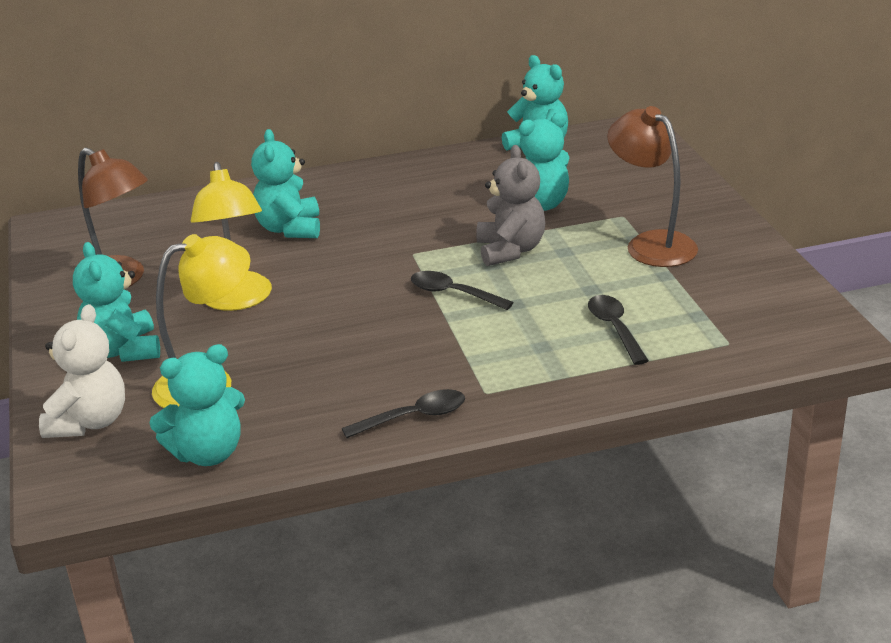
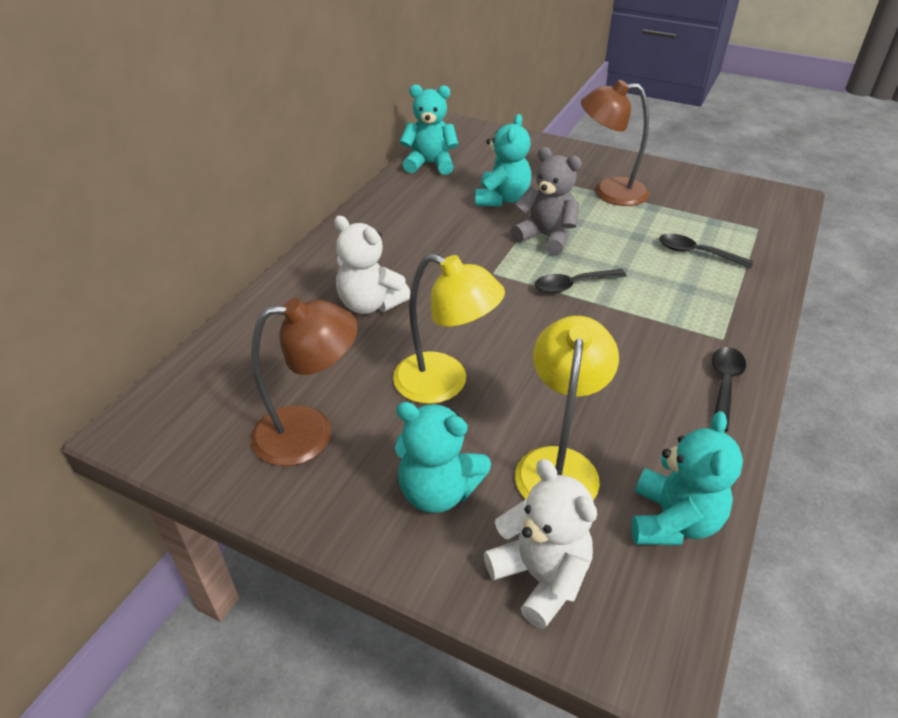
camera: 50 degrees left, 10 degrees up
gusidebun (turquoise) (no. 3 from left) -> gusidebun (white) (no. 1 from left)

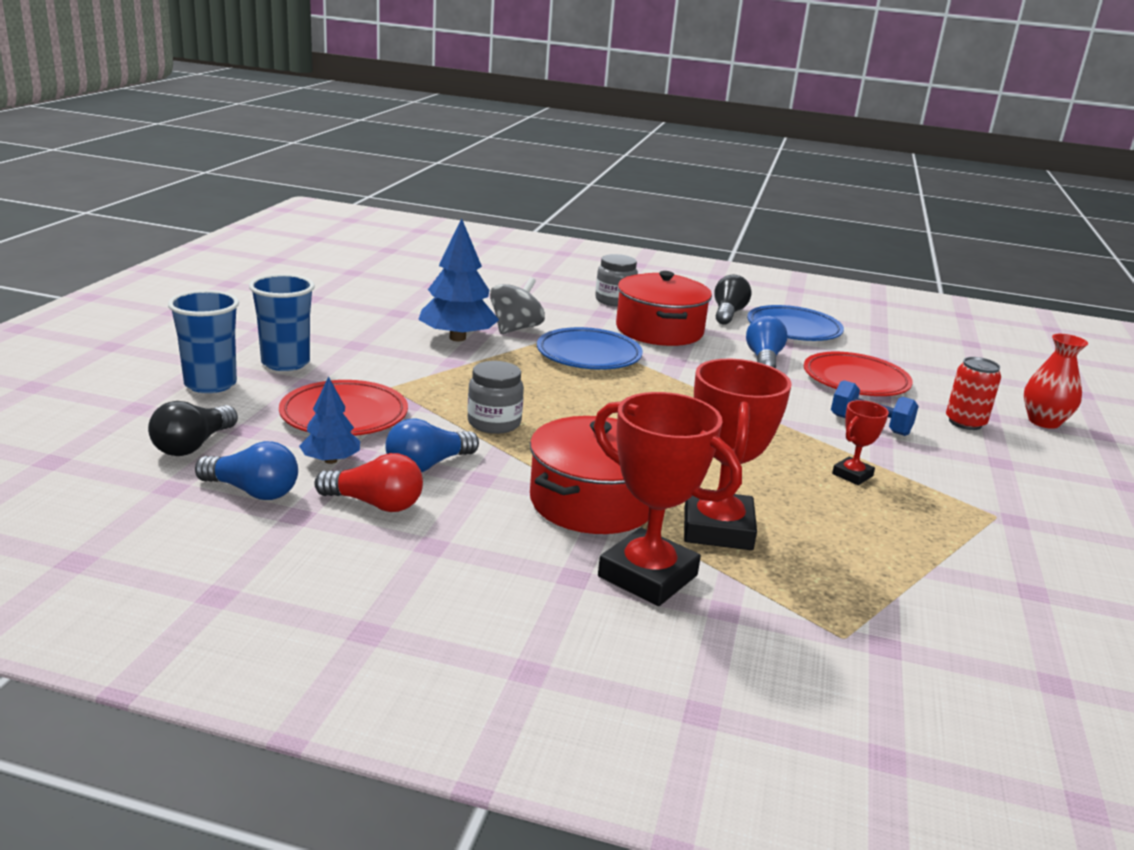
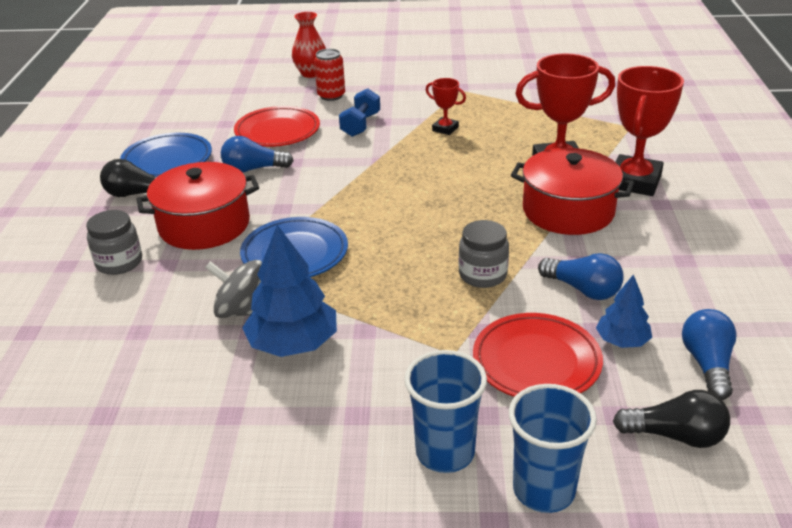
camera: 100 degrees left, 10 degrees up
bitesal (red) -> none

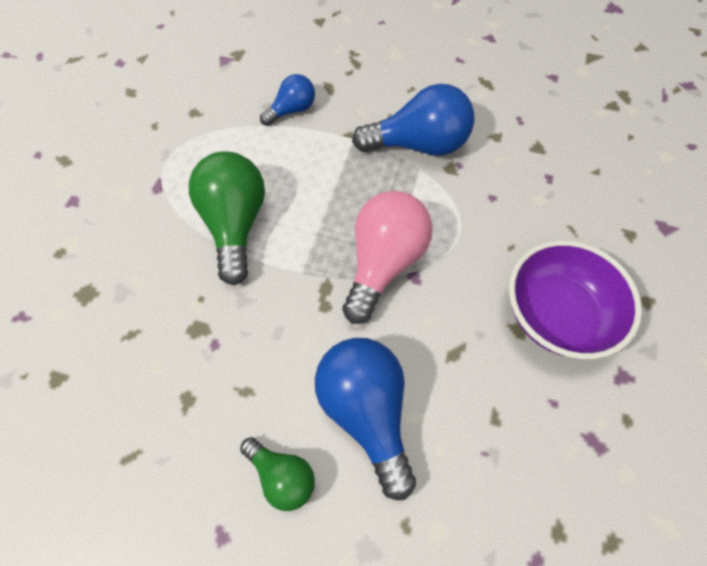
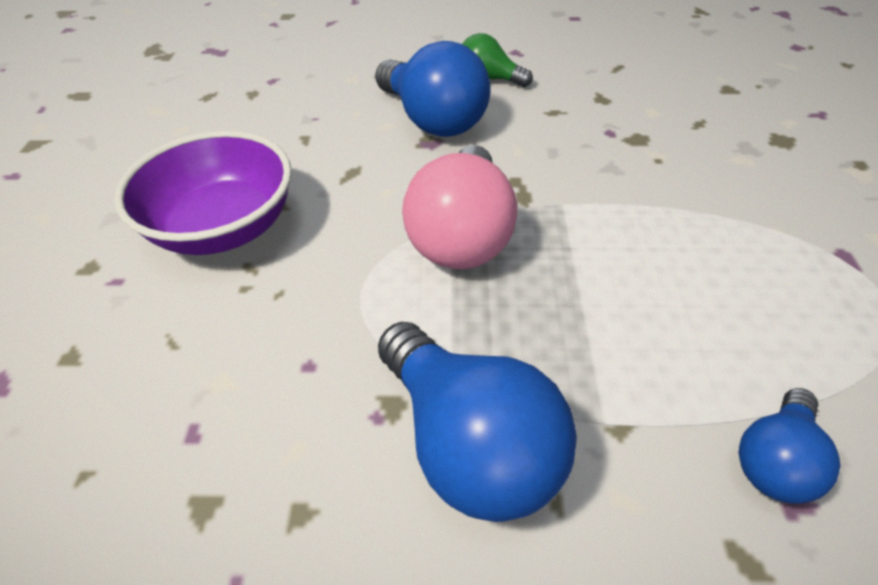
camera: 165 degrees right, 15 degrees down
bitesal (blue) (no. 3 from left in the first image) -> bitesal (blue) (no. 2 from left), 105 degrees counterclockwise
bitesal (green) (no. 1 from left) -> none

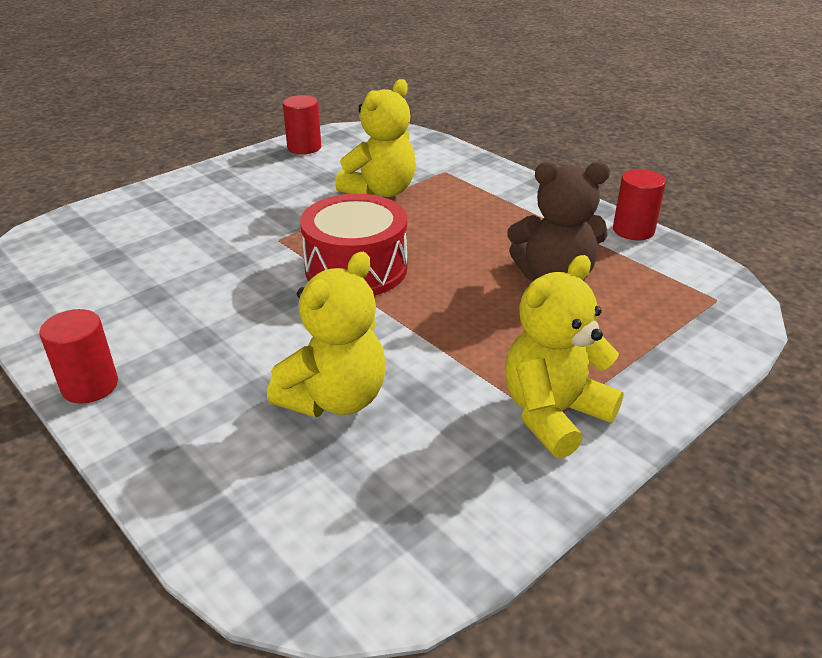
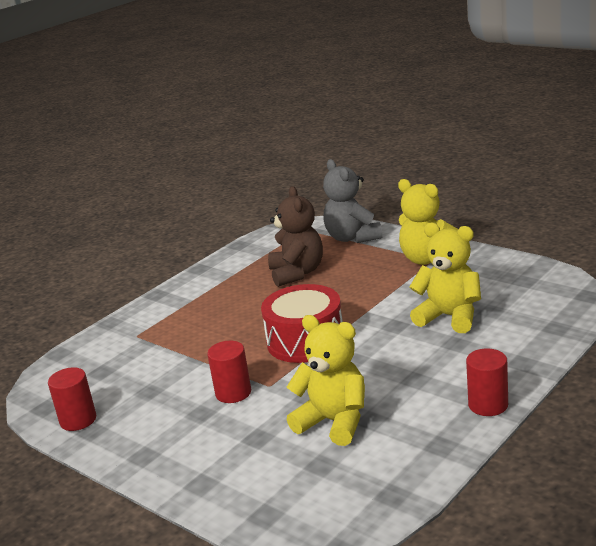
camera: 95 degrees left, 10 degrees down
gusidebun (yellow) (no. 2 from left in the first image) -> gusidebun (yellow) (no. 1 from left), shifted
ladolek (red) (no. 3 from left in the first image) -> ladolek (red) (no. 2 from left), shifted
none -> gusidebun (grey)

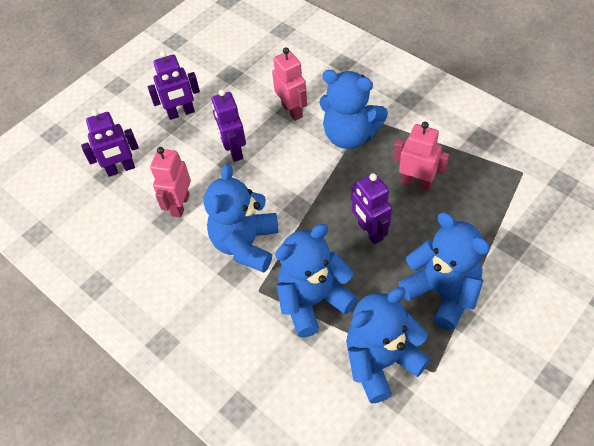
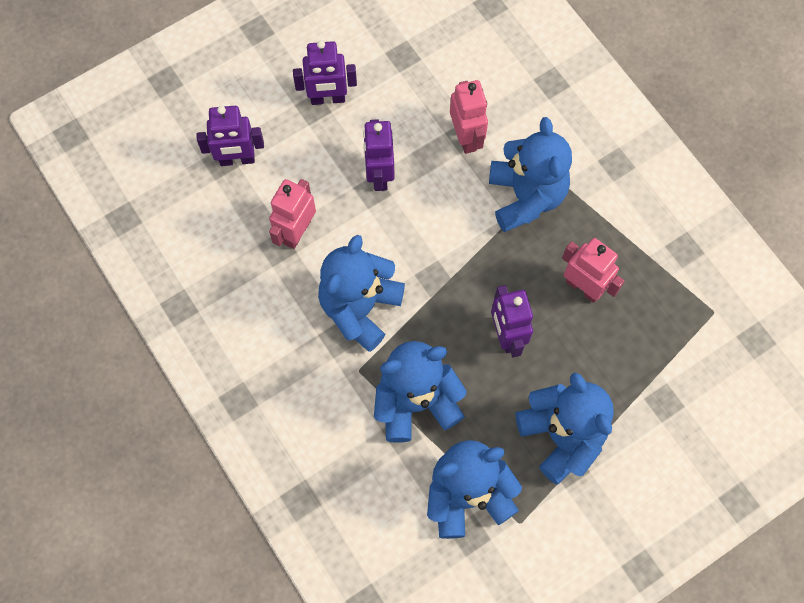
camera: 10 degrees right, 15 degrees up
gusidebun (blue) (no. 3 from left in the first image) -> gusidebun (blue) (no. 4 from left), 135 degrees counterclockwise

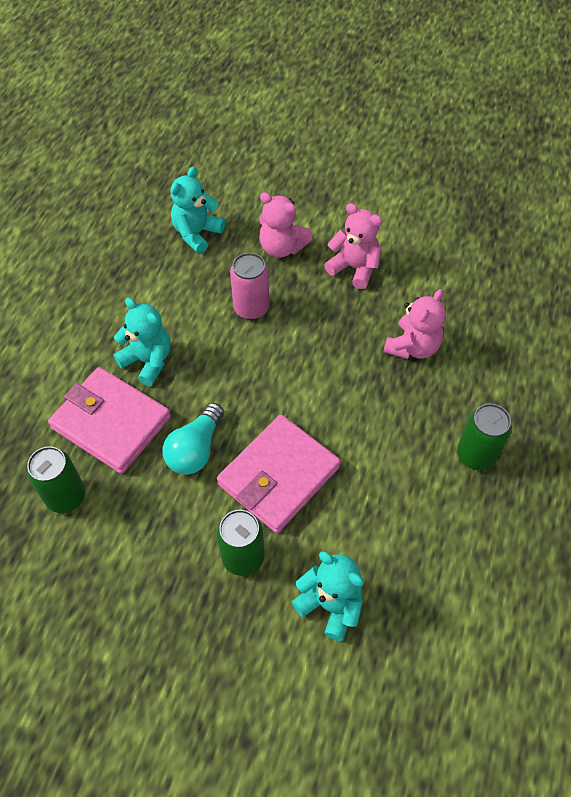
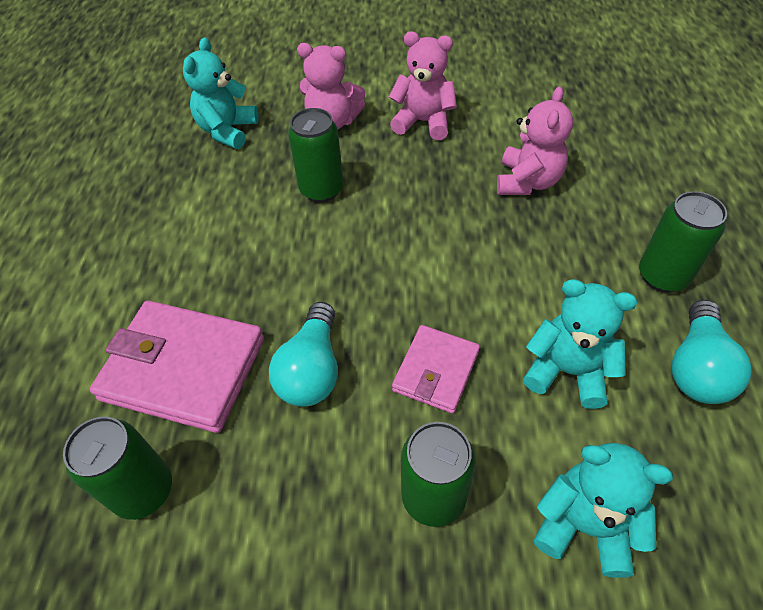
camera: 15 degrees left, 5 degrees down
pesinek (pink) -> pesinek (green) (no. 2 from left)
gusidebun (turquoise) (no. 1 from left in the first image) -> gusidebun (turquoise) (no. 2 from left), shifted
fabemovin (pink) (no. 2 from left), x0.57
none -> bitesal (turquoise) (no. 2 from left)

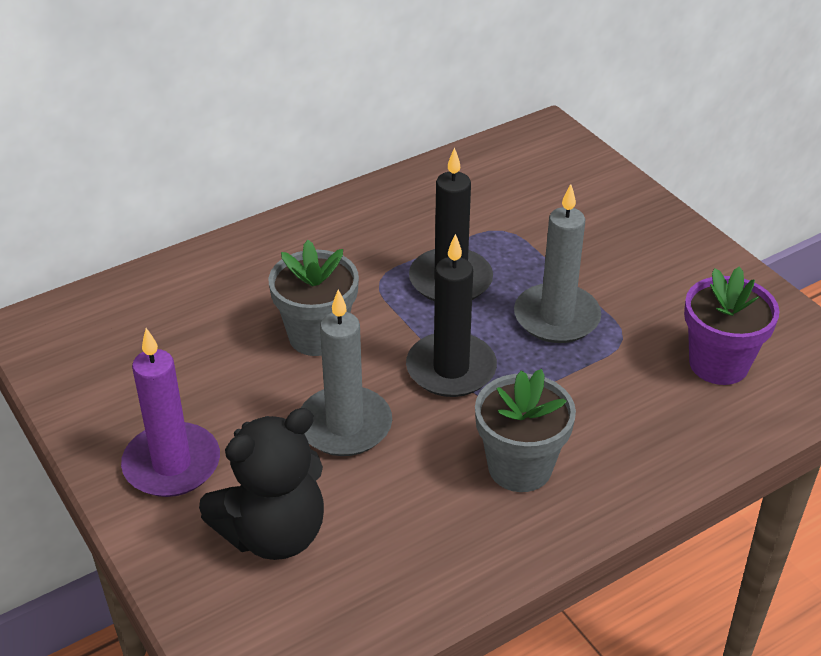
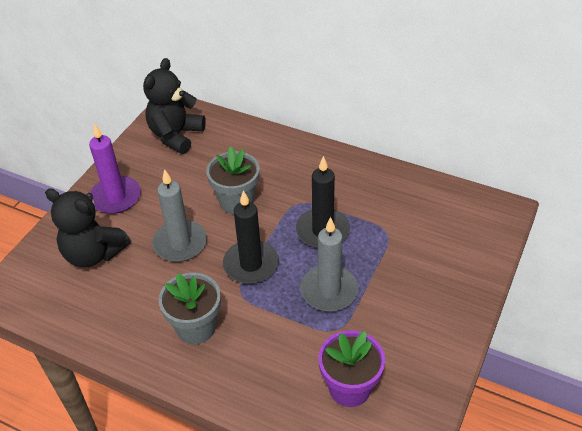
camera: 60 degrees right, 5 degrees up
none -> gusidebun (black) (no. 2 from left)

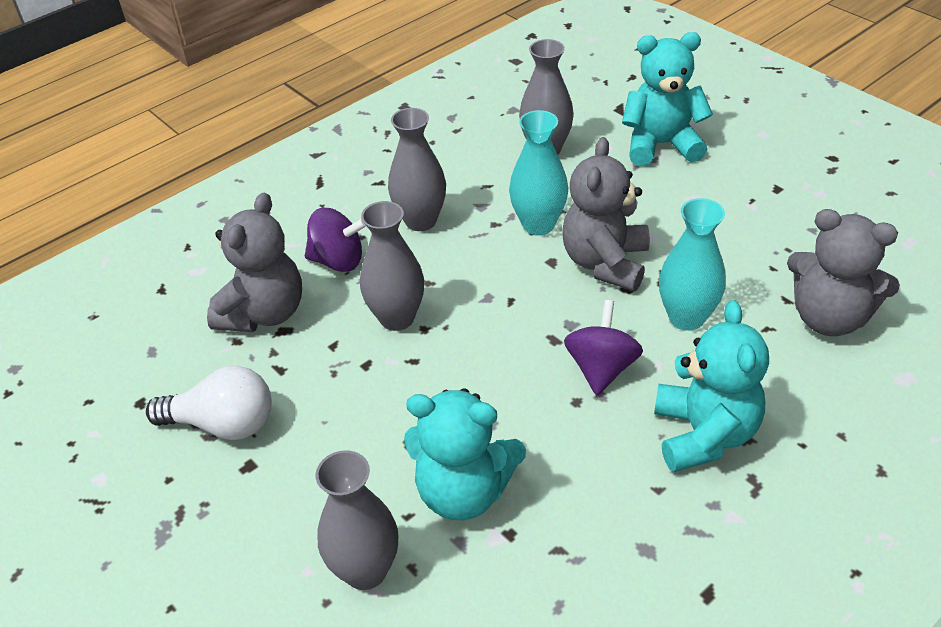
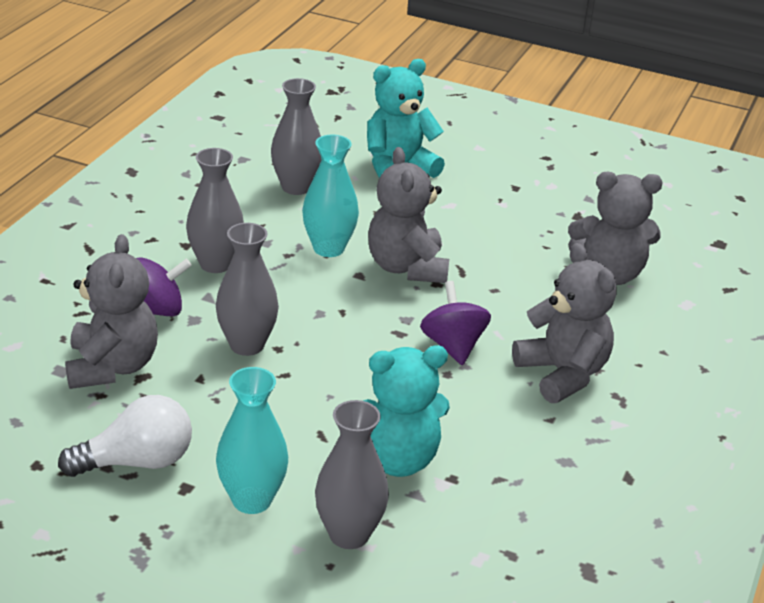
camera: 30 degrees left, 10 degrees down
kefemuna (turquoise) (no. 2 from left in the first image) -> kefemuna (turquoise) (no. 1 from left), shifted
gusidebun (turquoise) (no. 3 from left) -> gusidebun (grey) (no. 3 from left)

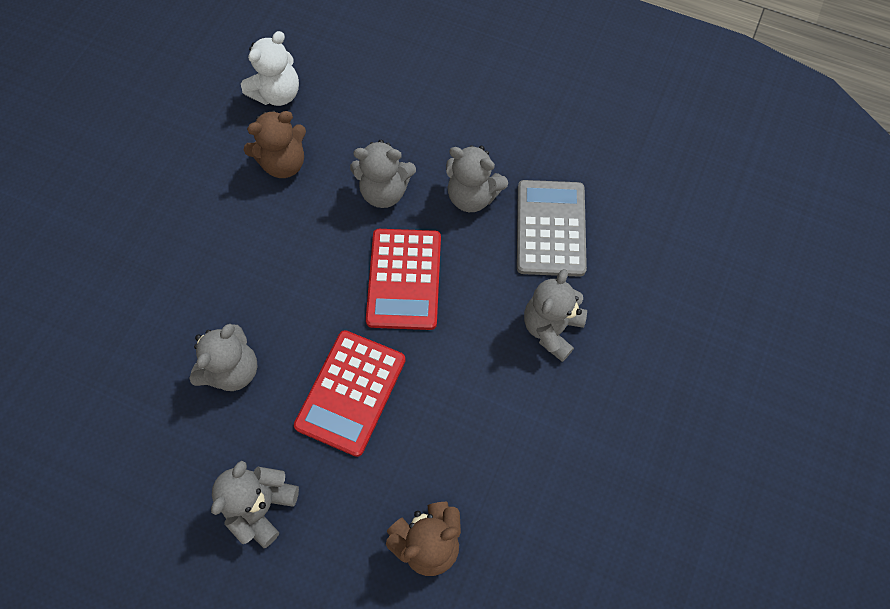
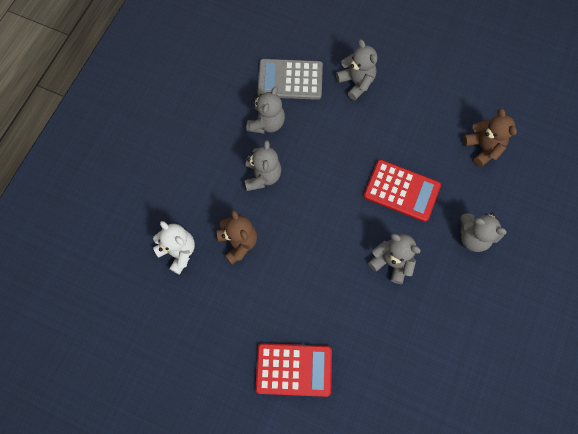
camera: 90 degrees left, 5 degrees up
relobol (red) (no. 2 from left in the first image) -> relobol (red) (no. 1 from left), shifted
gusidebun (grey) (no. 5 from left in the first image) -> gusidebun (grey) (no. 3 from left), 150 degrees counterclockwise

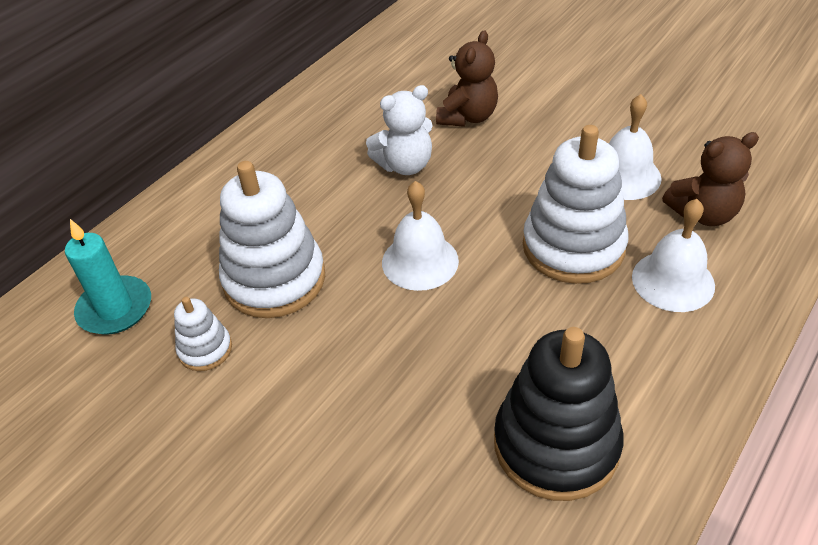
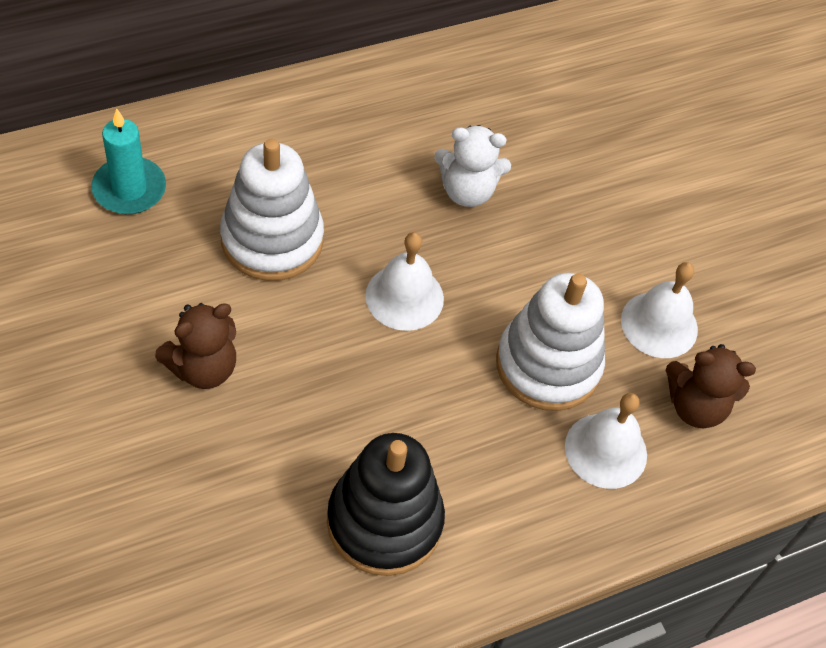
camera: 20 degrees right, 10 degrees up
gusidebun (brown) (no. 1 from left), shifted
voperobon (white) (no. 1 from left) -> none

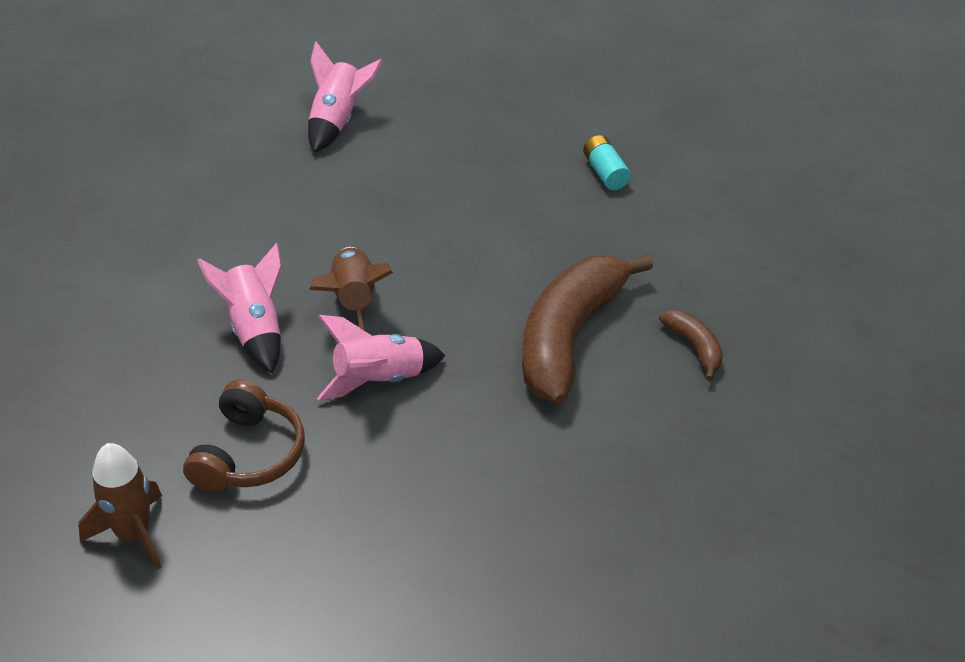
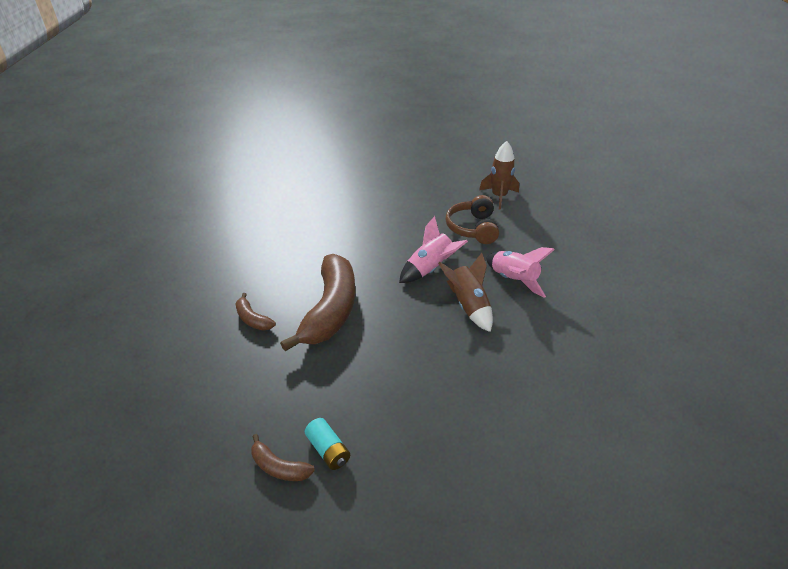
camera: 165 degrees right, 5 degrees down
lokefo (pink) (no. 2 from left) -> none
none -> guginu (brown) (no. 2 from left)

